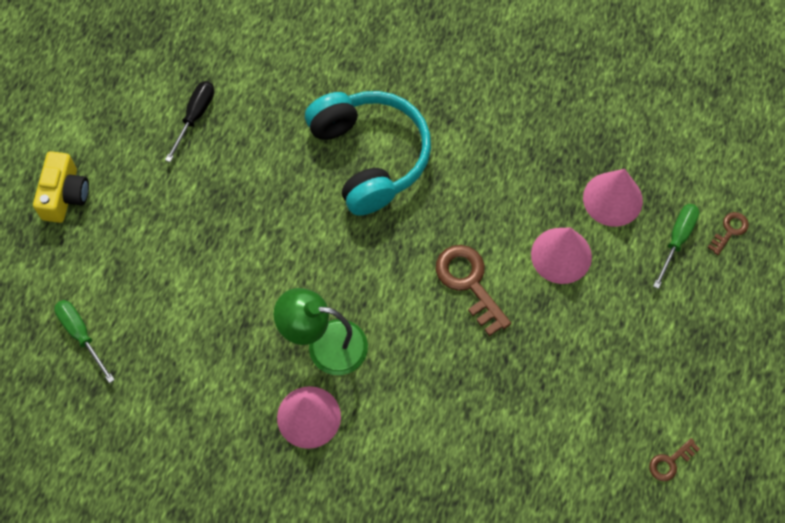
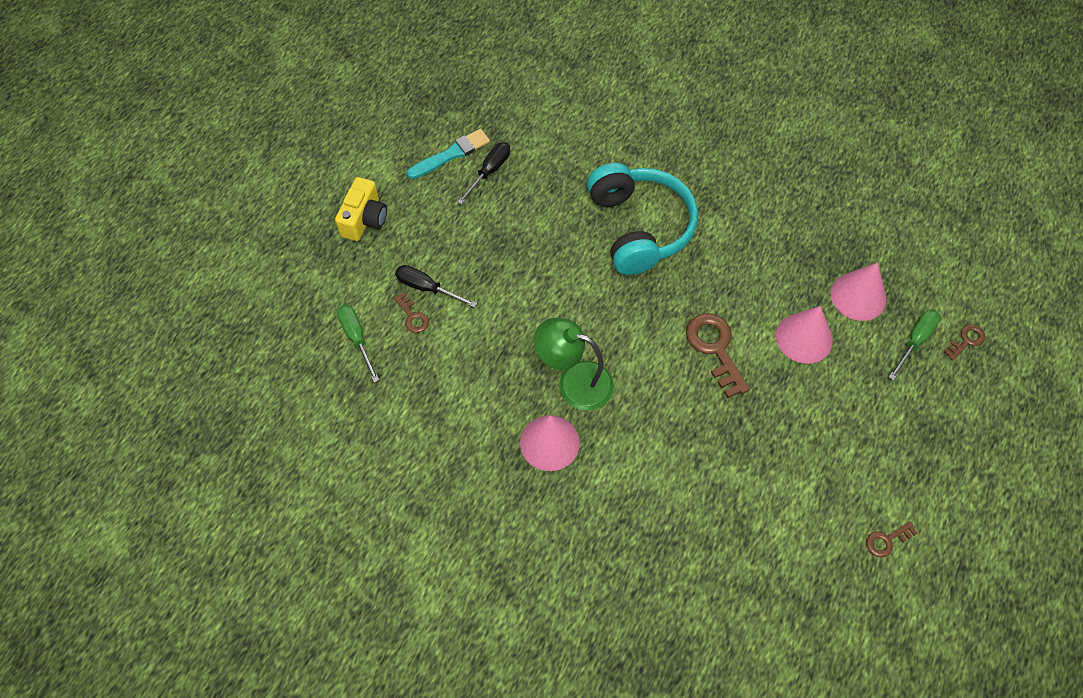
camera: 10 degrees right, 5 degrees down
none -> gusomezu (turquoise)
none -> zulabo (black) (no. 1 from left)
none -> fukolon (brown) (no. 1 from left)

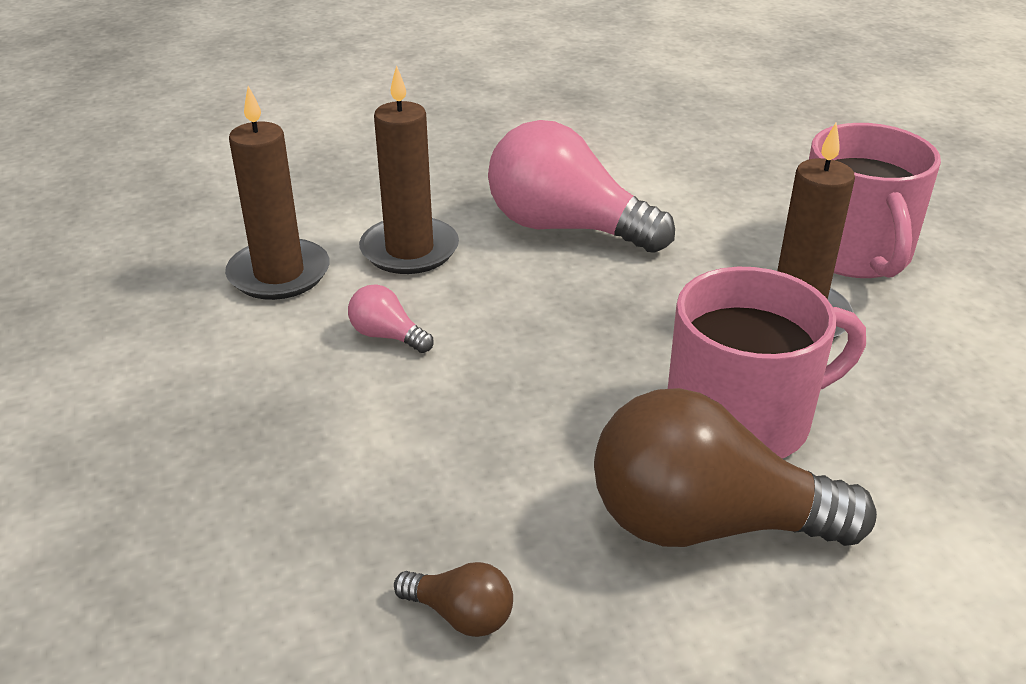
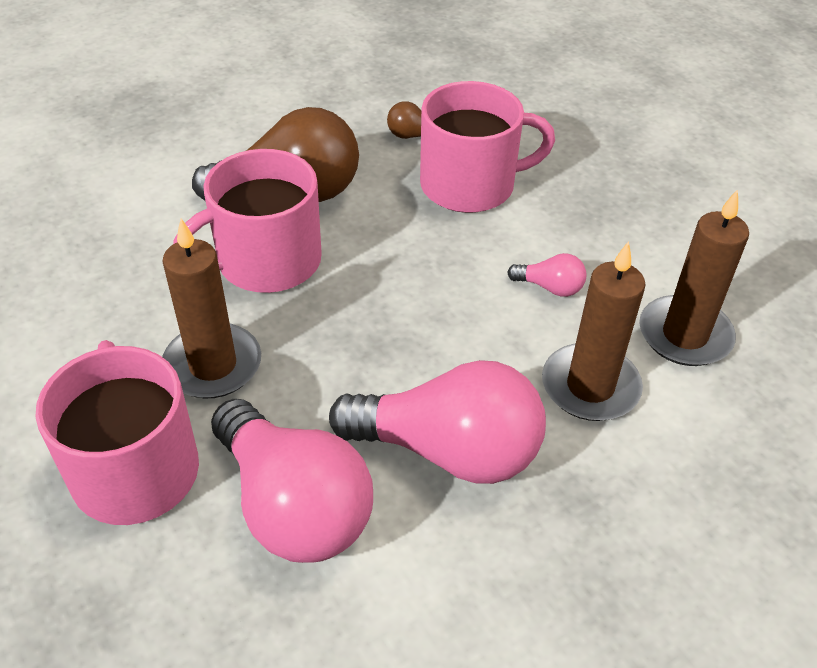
camera: 165 degrees right, 10 degrees up
none -> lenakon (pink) (no. 3 from left)
none -> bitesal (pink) (no. 1 from left)

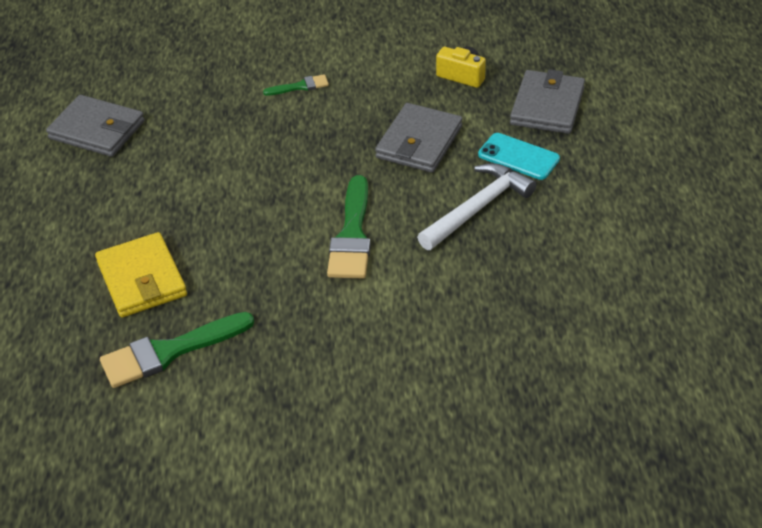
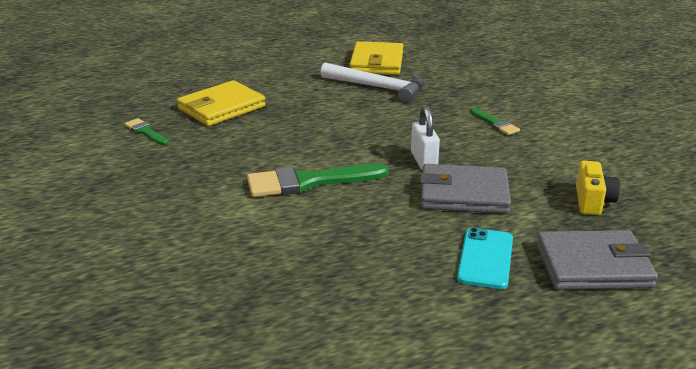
camera: 70 degrees right, 15 degrees down
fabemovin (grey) (no. 1 from left) -> fabemovin (yellow) (no. 2 from left)
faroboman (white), shifted
gusomezu (green) (no. 1 from left), x0.51
none -> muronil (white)

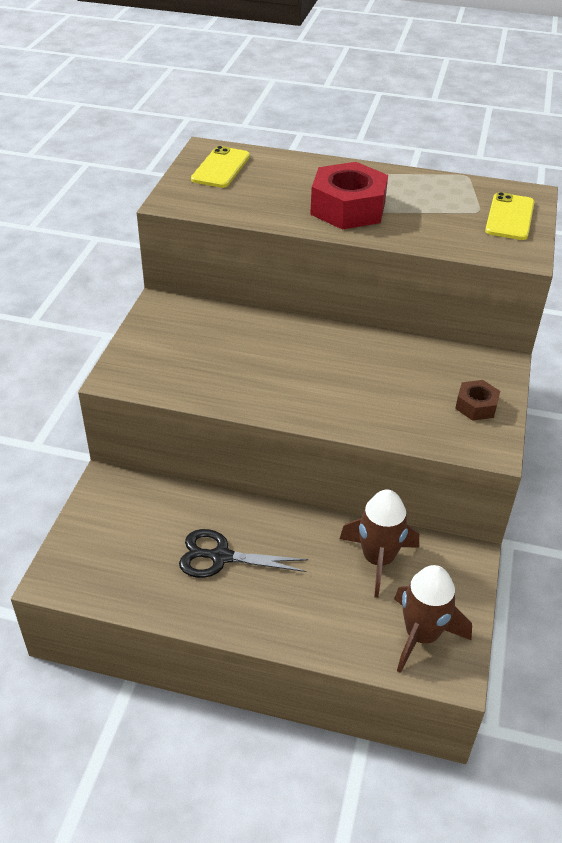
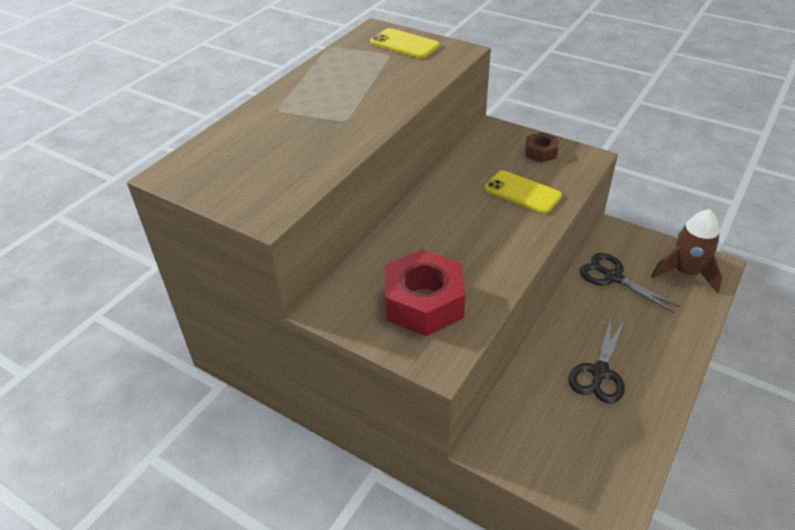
camera: 70 degrees left, 0 degrees up
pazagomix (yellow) (no. 1 from left in the first image) -> pazagomix (yellow) (no. 2 from left), shifted
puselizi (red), shifted
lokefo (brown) (no. 1 from left) -> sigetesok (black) (no. 2 from left)

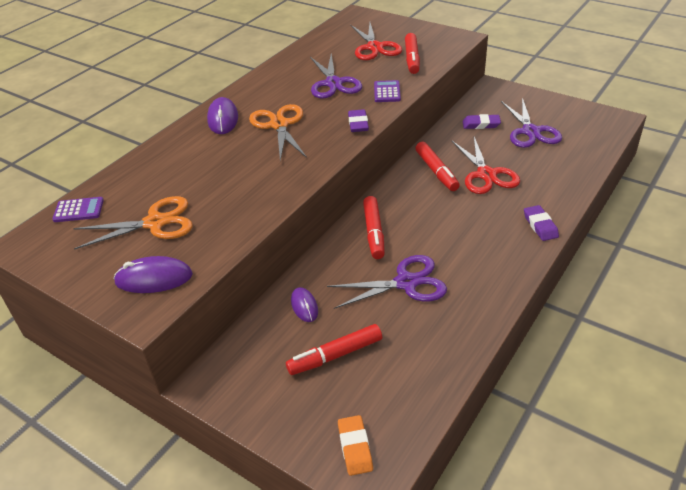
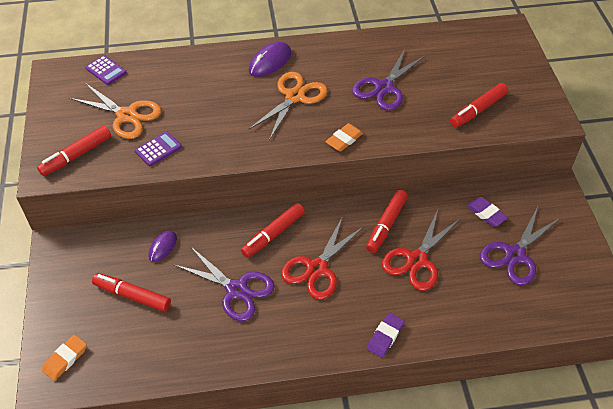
camera: 45 degrees right, 10 degrees up
sigetesok (red) (no. 1 from left), shifted
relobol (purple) (no. 2 from left), shifted
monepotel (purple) (no. 1 from left) -> monepotel (orange) (no. 2 from left)
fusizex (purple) (no. 1 from left) -> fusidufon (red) (no. 1 from left)

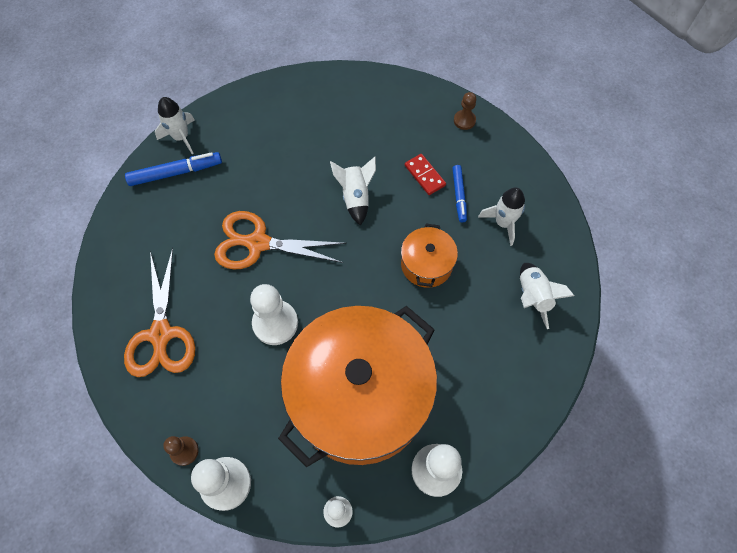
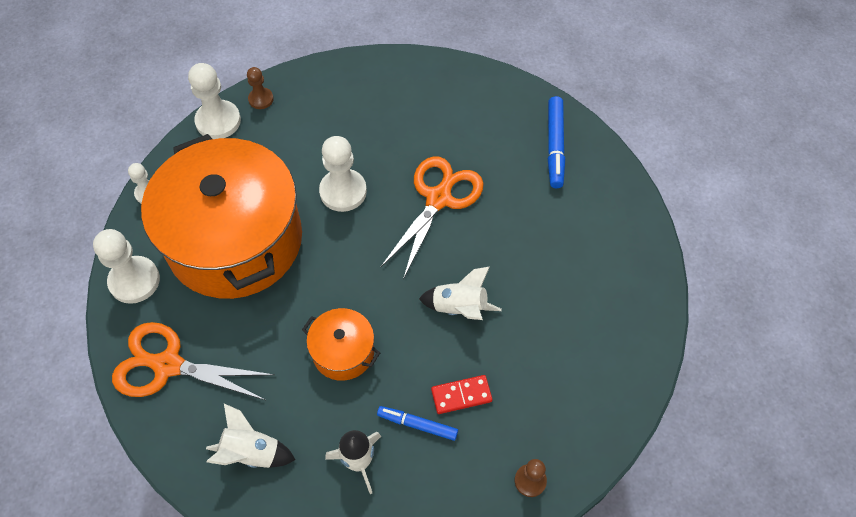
camera: 110 degrees right, 5 degrees down
lokefo (white) (no. 1 from left) -> none
sigetesok (orange) (no. 1 from left), shifted

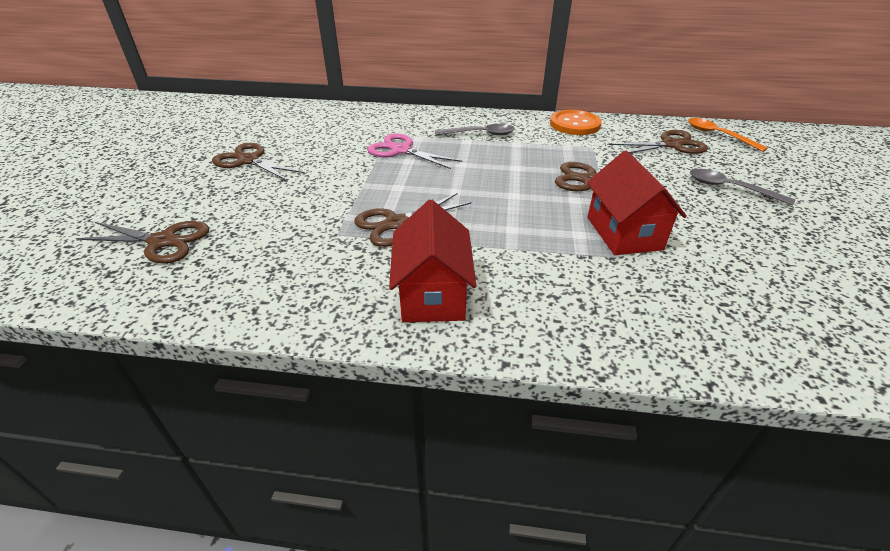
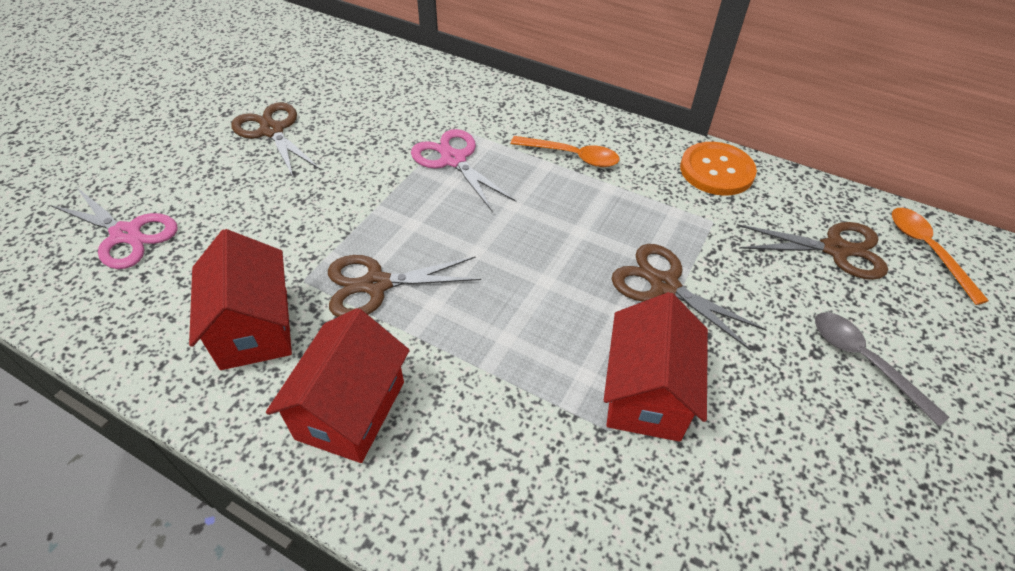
camera: 20 degrees right, 10 degrees up
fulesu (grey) (no. 1 from left) -> fulesu (orange) (no. 1 from left)
sigetesok (brown) (no. 1 from left) -> sigetesok (pink) (no. 1 from left)
none -> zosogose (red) (no. 1 from left)

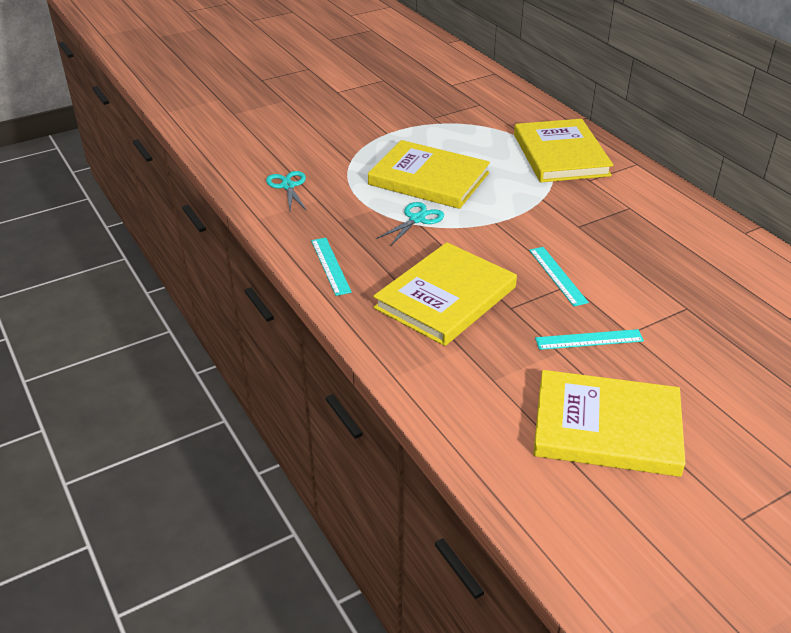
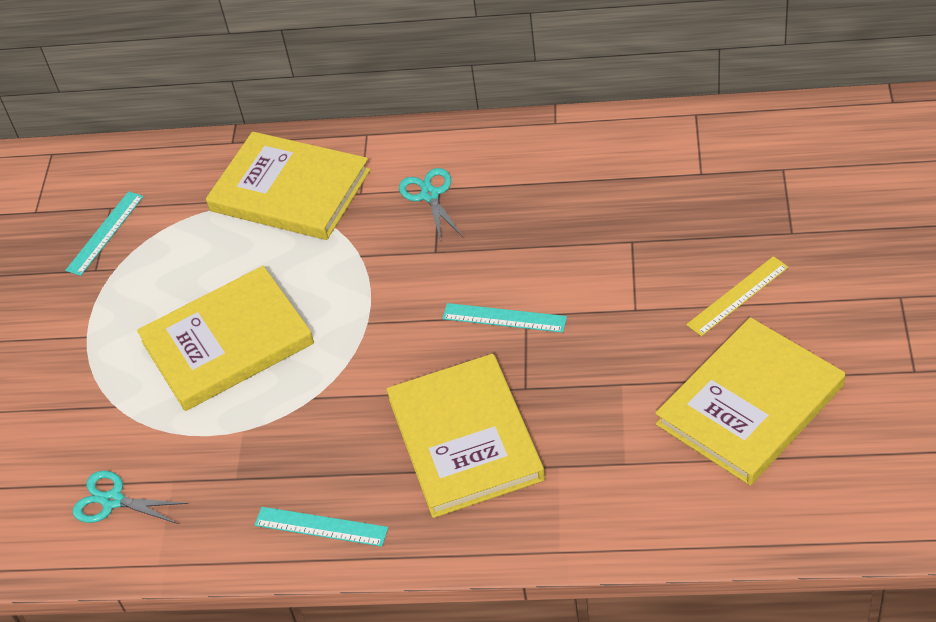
camera: 50 degrees left, 10 degrees up
sigetesok (turquoise) (no. 2 from left), shifted
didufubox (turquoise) (no. 3 from left in the first image) -> didufubox (turquoise) (no. 1 from left), shifted
none -> didufubox (yellow)

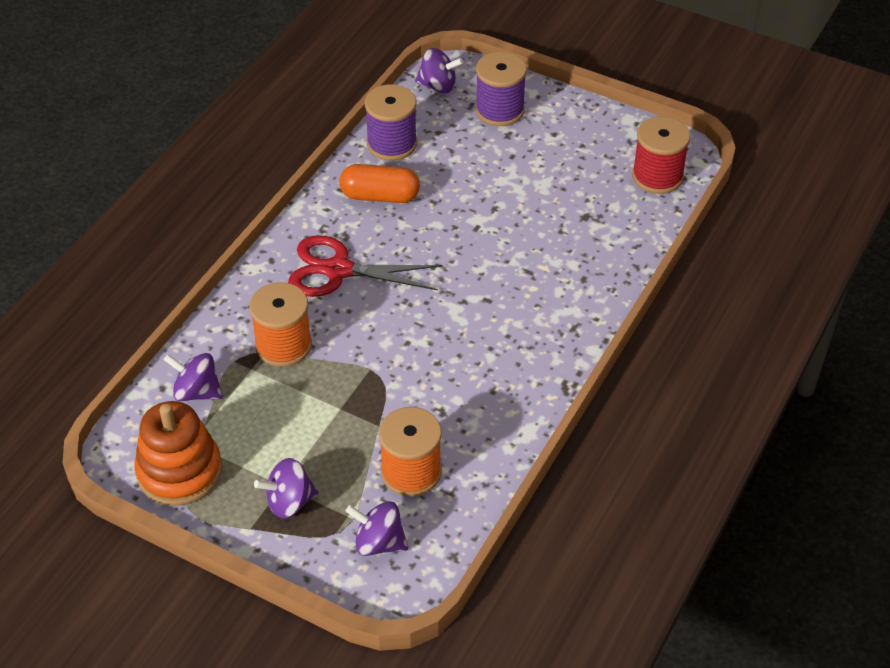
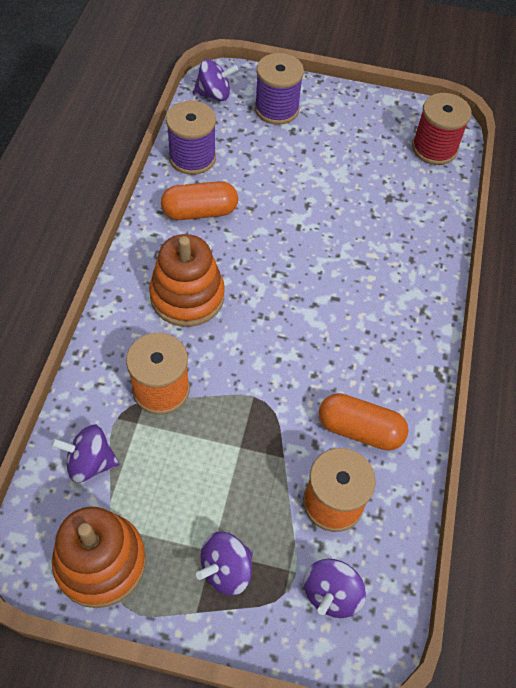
camera: 20 degrees left, 10 degrees up
sigetesok (red) -> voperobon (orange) (no. 2 from left)
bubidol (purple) (no. 3 from left in the first image) -> bubidol (purple) (no. 4 from left), 60 degrees counterclockwise
none -> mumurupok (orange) (no. 2 from left)

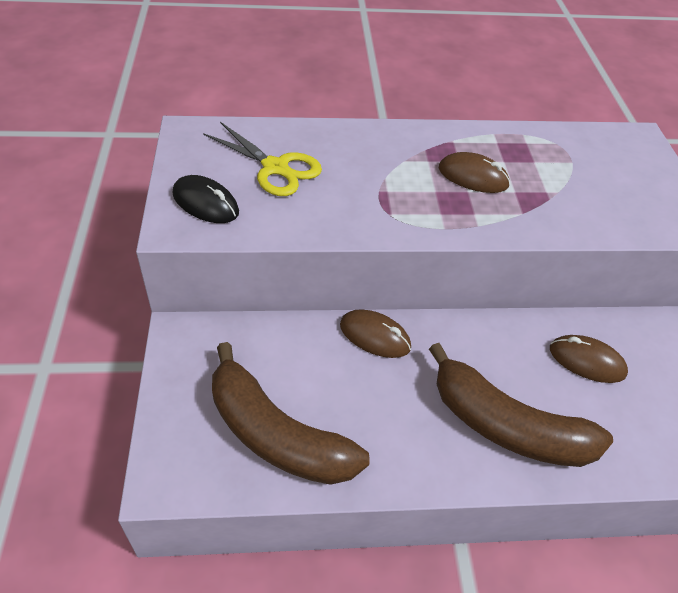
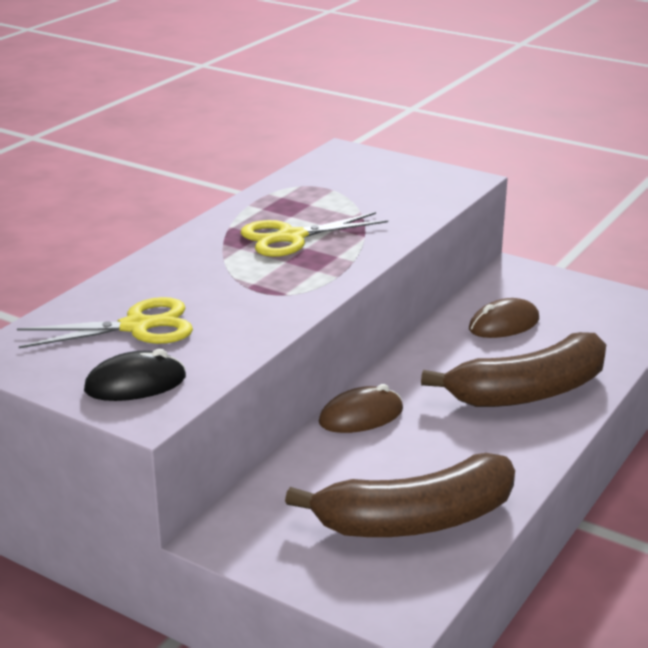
camera: 50 degrees left, 20 degrees down
fusizex (brown) (no. 2 from left) -> sigetesok (yellow) (no. 2 from left)

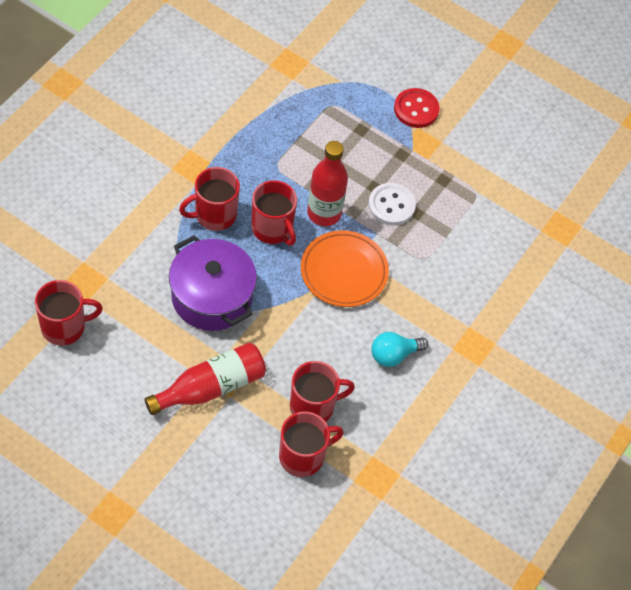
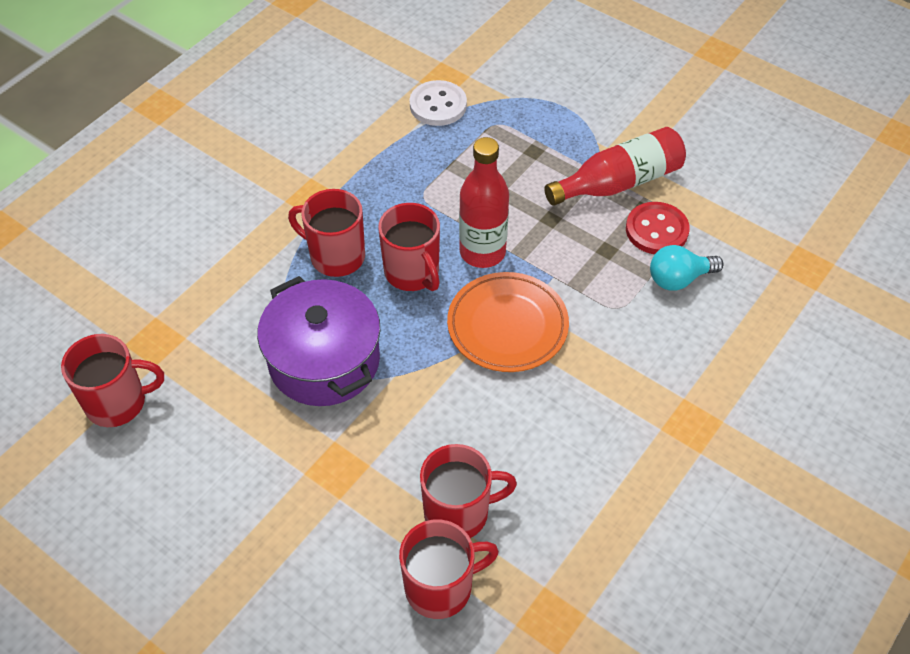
camera: 10 degrees right, 5 degrees down
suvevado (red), shifted
lenakon (red) (no. 2 from left), 45 degrees clockwise
suvevado (white), shifted
bitesal (turquoise), shifted
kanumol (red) (no. 1 from left in the first image) -> kanumol (red) (no. 2 from left), shifted

